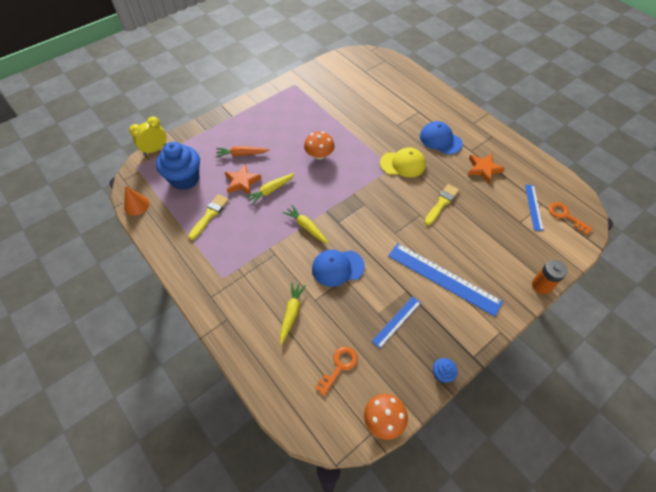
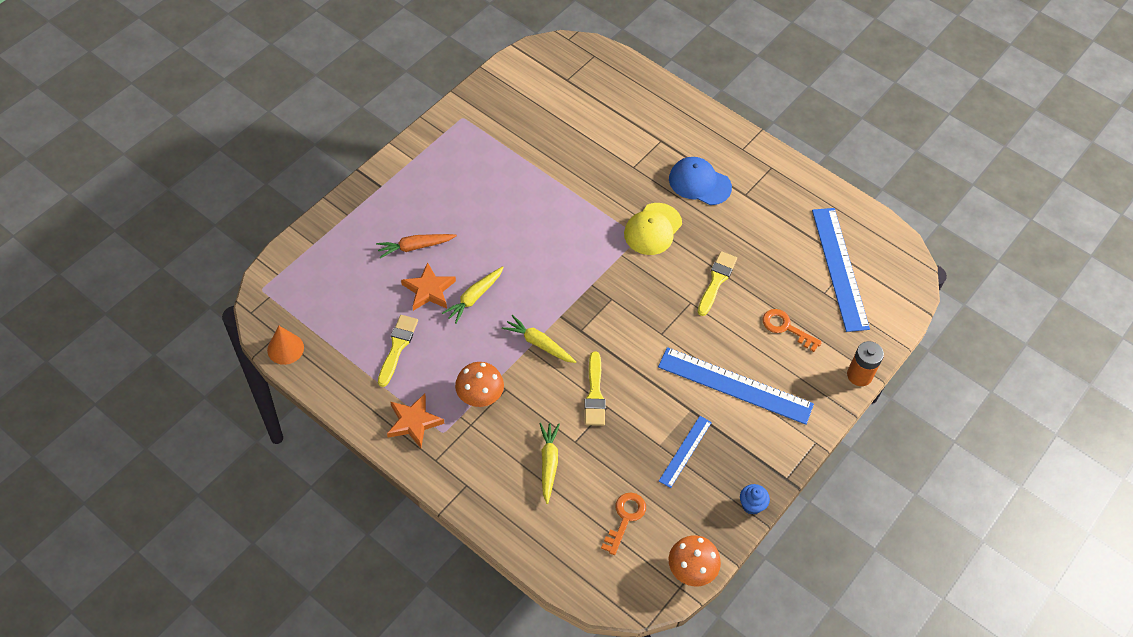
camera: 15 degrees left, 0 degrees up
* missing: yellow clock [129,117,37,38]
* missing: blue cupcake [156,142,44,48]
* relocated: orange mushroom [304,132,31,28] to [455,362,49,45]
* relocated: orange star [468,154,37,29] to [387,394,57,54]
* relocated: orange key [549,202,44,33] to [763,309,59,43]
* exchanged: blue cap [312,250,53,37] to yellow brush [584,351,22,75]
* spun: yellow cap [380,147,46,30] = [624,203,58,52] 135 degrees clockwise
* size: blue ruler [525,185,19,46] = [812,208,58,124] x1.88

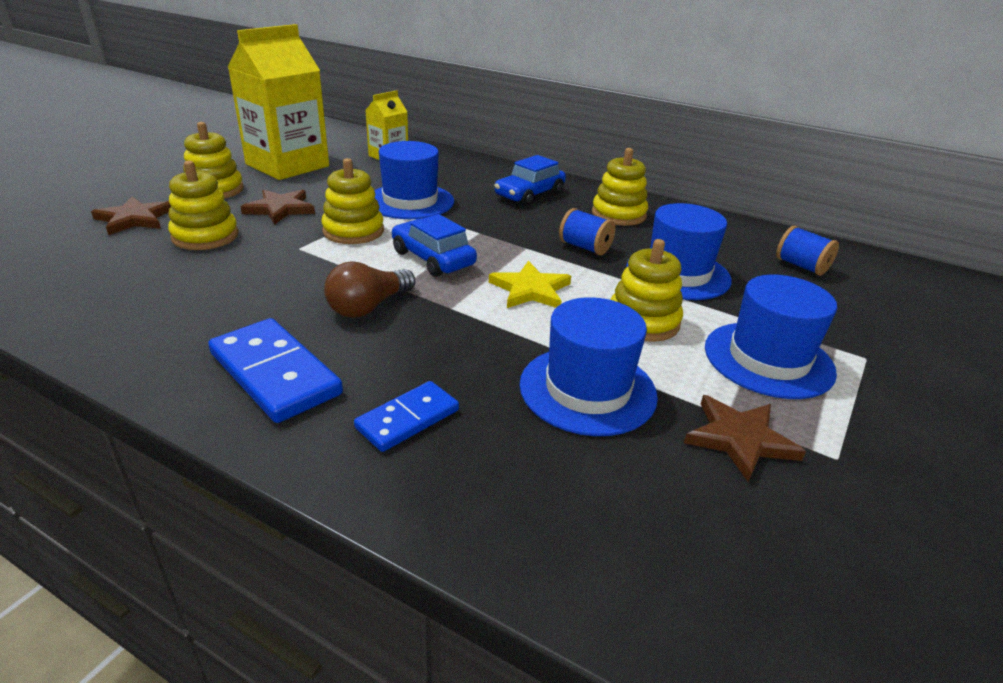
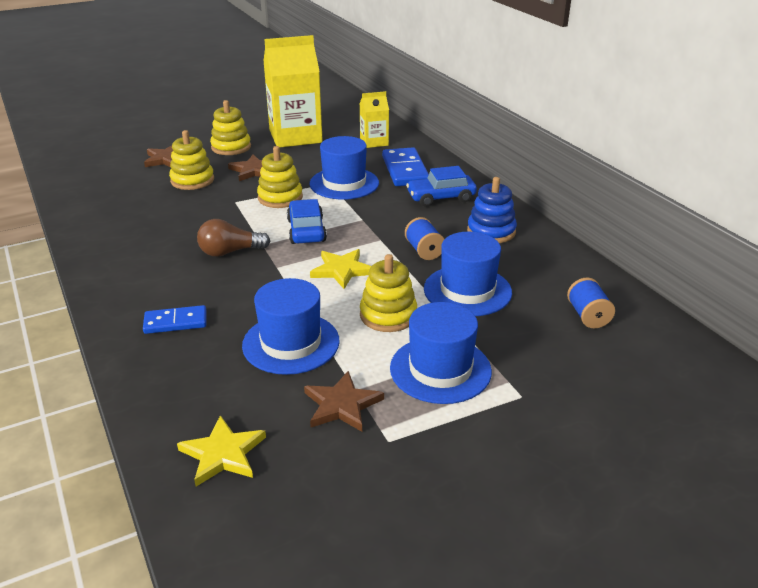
camera: 35 degrees right, 0 degrees up
* appeared: yellow star [177,415,89,71]
* relocated: blue domino [208,318,135,105] to [382,147,47,39]
* colour: yellow stacking toy [592,148,56,78] to blue stacking toy [467,177,50,66]

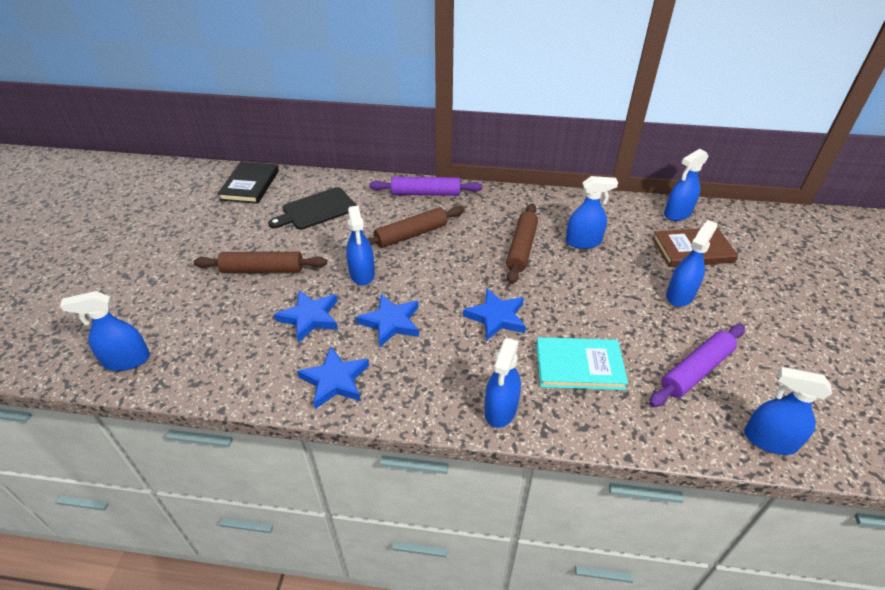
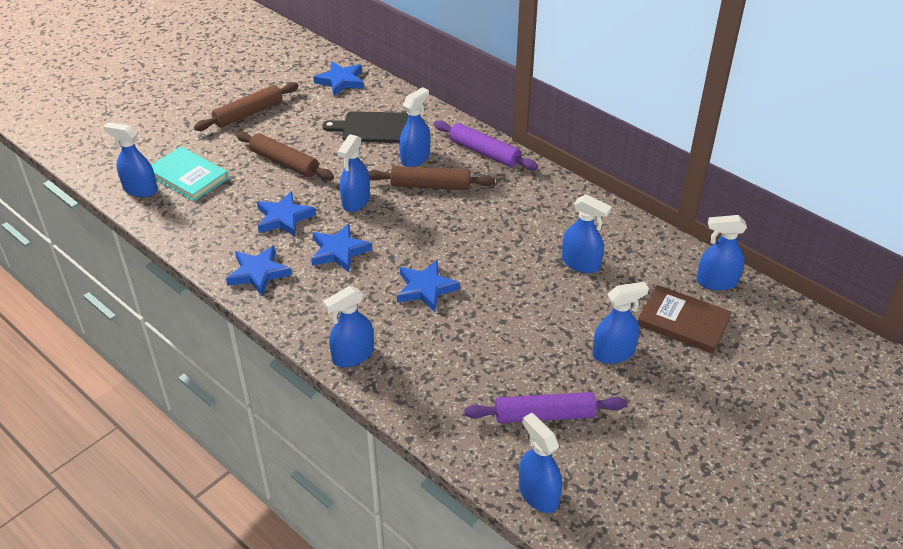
camera: 35 degrees right, 0 degrees up
* appeared: blue spray bottle [399,87,31,80]
* relocated: brown rolling pin [506,203,32,81] to [194,82,105,49]
* relocated: turquoise book [536,337,92,53] to [151,146,77,56]
* exchanged: black book [217,162,62,42] to blue star [313,61,51,35]

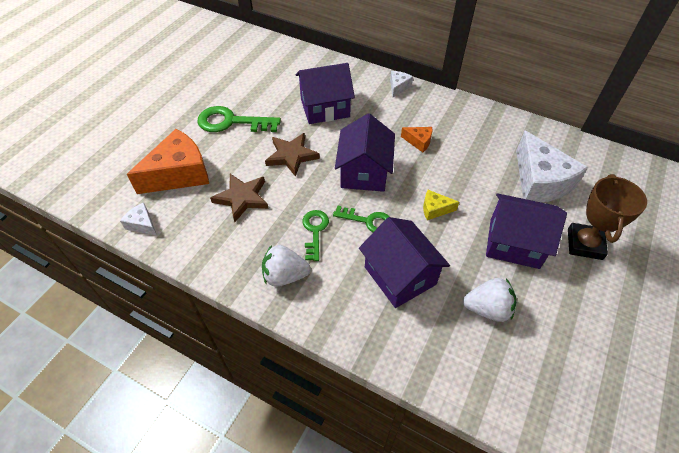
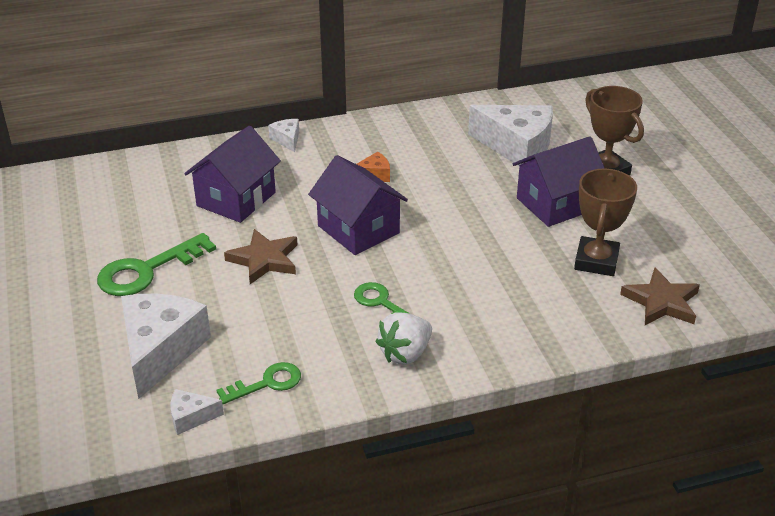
camera: 45 degrees left, 15 degrees down
* missing: purple house [359,217,91,91]
* missing: yellow cheese [423,190,36,30]
* relocated: brown star [210,174,58,48] to [620,268,80,57]
* relocated: green key [333,206,56,26] to [216,362,85,42]
* exchanged: white strawberry [463,278,54,44] to brown trophy [574,169,63,107]
* colour: orange cheese [127,129,82,65] to white cheese [121,294,90,105]

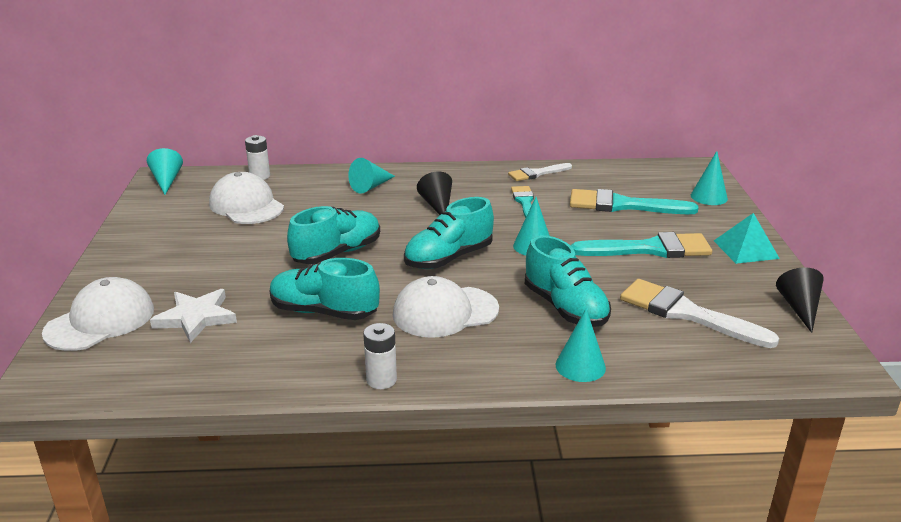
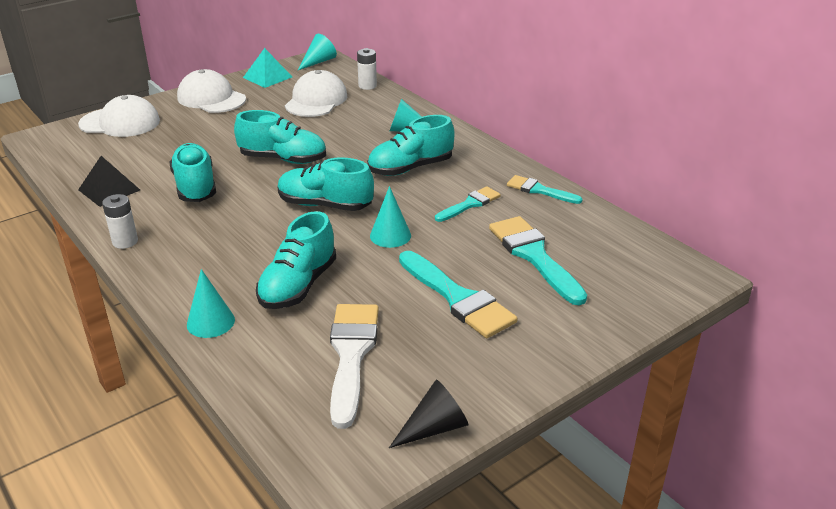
camera: 55 degrees right, 5 degrees up
* missing: white star [150,289,87,54]
* missing: turquoise cone [691,151,37,54]
* appeared: black pyramid [78,156,62,51]
* relocated: white cap [393,276,106,62] to [177,69,69,44]
* relocated: turquoise pyramid [714,213,66,51] to [243,48,49,40]
* exchanged: black cone [417,171,35,44] to turquoise shoe [367,115,88,61]
* colour: white brush [508,163,64,18] to turquoise brush [507,175,76,29]

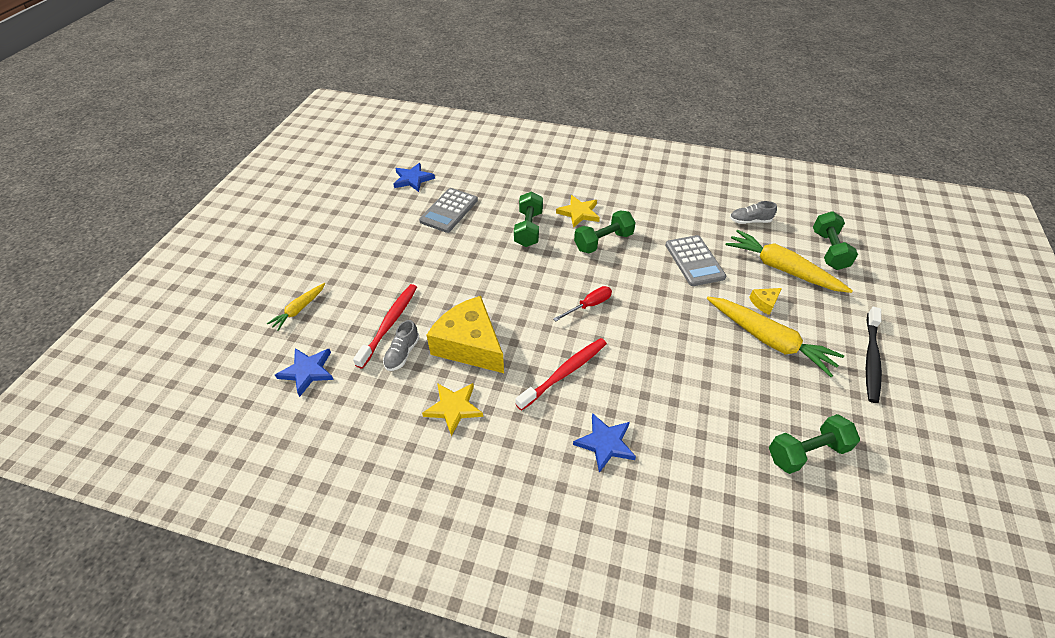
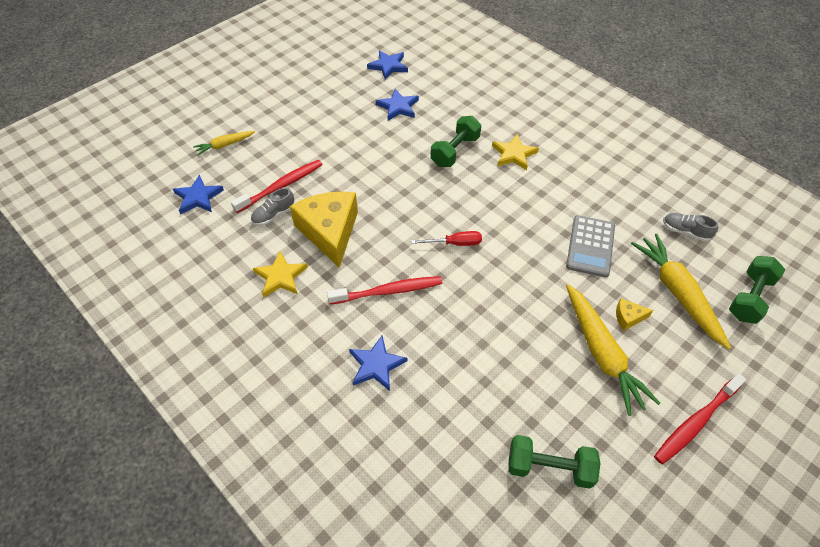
camera: 30 degrees right, 5 degrees up
* missing: green dumbbell [574,210,62,43]
* exchanged: grey calculator [419,188,59,45] to blue star [376,89,43,32]
* colour: black toothbrush [866,307,16,96] to red toothbrush [654,373,92,91]

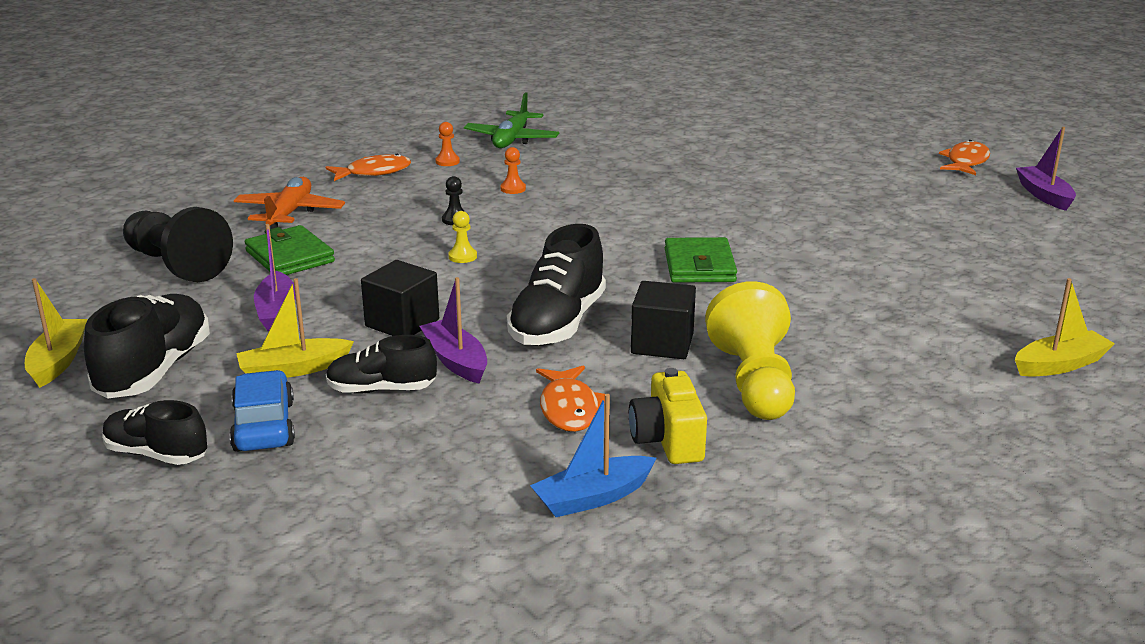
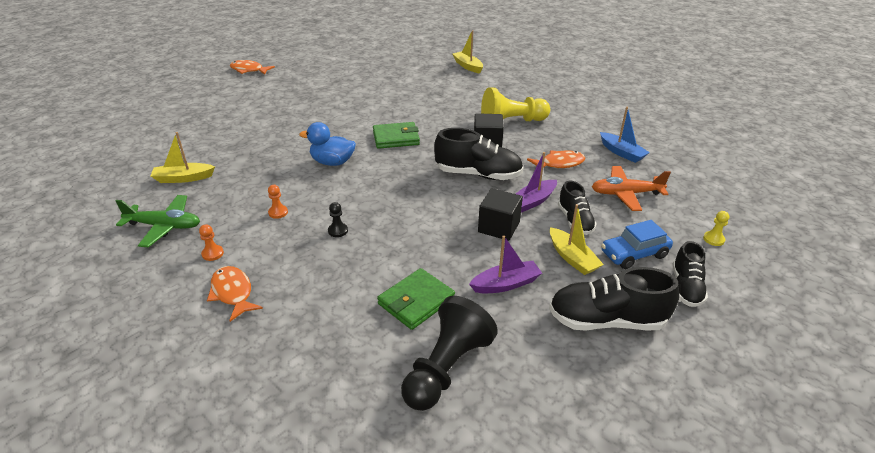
camera: 100 degrees left, 10 degrees up
* missing: yellow camera [629,368,78,96]
* missing: purple boat [1016,127,60,84]
* appeared: blue duck [299,122,57,44]
* relocated: yellow boat [25,278,63,110] to [151,132,64,51]
* relocated: orange plane [234,177,111,52] to [592,166,79,45]
* relocated: yellow pawn [448,211,29,52] to [703,211,26,35]

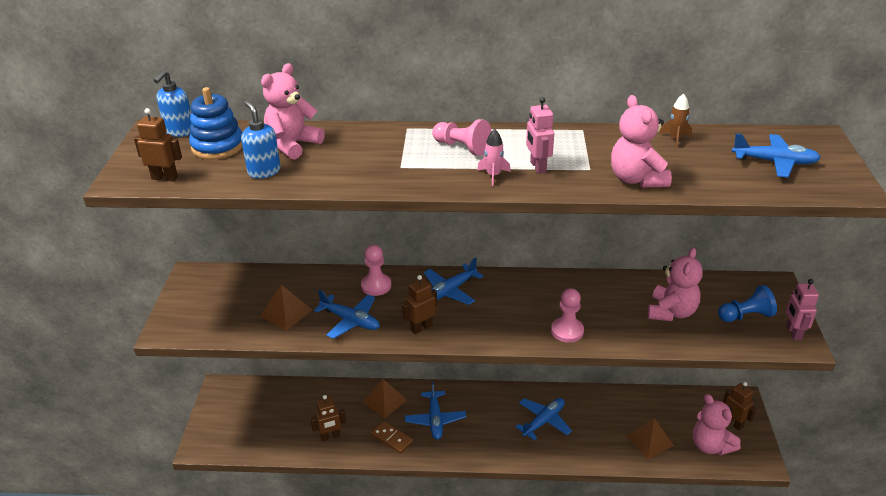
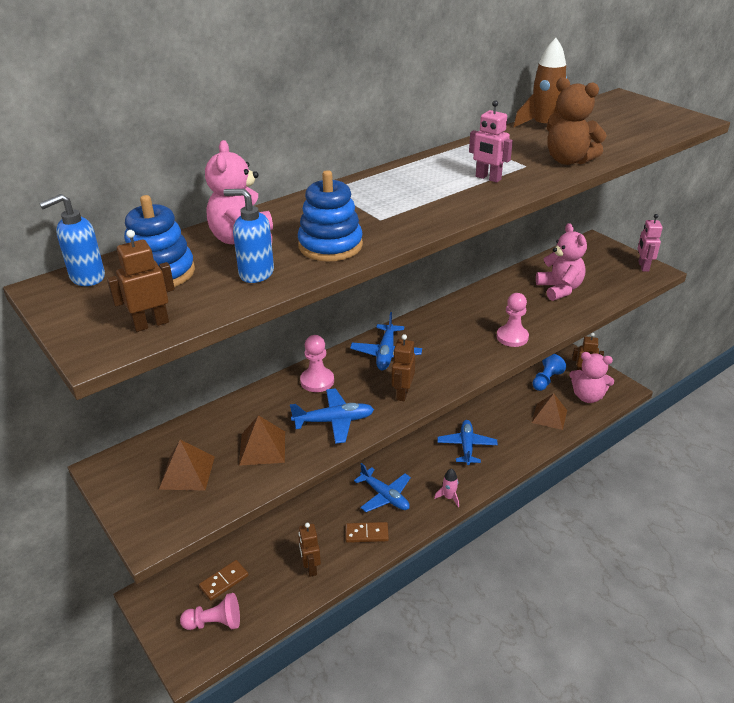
camera: 40 degrees left, 0 degrees up
* missing: blue plane [732,133,89,44]
* appeared: brown domino [199,560,50,41]
* appeared: blue stacking toy [298,170,65,92]
* relocated: brown pyramid [363,379,44,39] to [159,440,56,51]
* relocated: pink pawn [432,119,60,37] to [180,593,60,37]
* relocated: pink rocket [477,129,34,57] to [434,468,25,39]
* relocated: blue pawn [718,285,59,37] to [532,354,34,37]
* colour: pink teddy bear [611,95,61,93] to brown teddy bear [547,77,60,88]
* spun: blue soap dispenser [154,70,37,67] = [39,194,66,92] 75 degrees clockwise
* spun: brown robot [310,395,36,46] = [298,523,23,54] 135 degrees clockwise
* spun: pink robot [786,279,33,62] = [637,214,26,58] 45 degrees clockwise
* size: brown rocket [659,94,33,54] = [513,38,54,90] x1.85

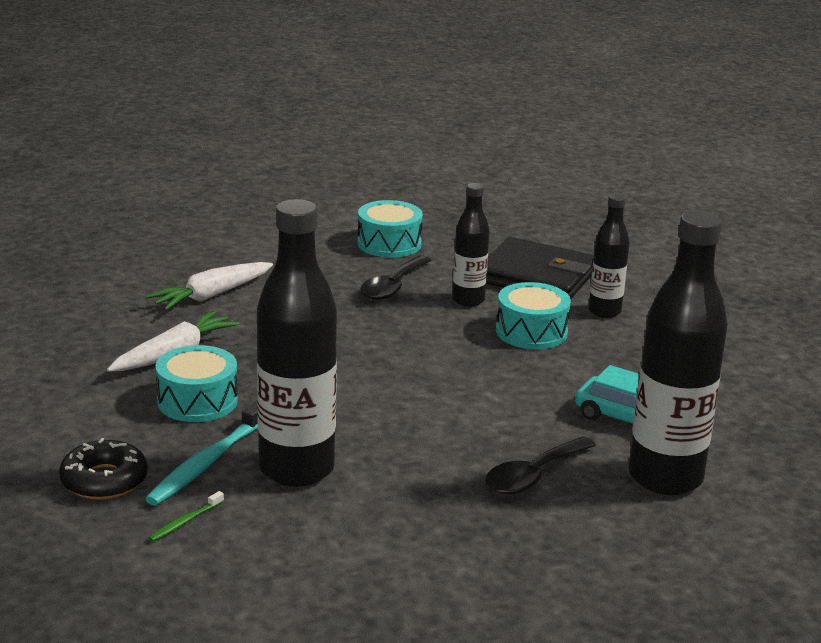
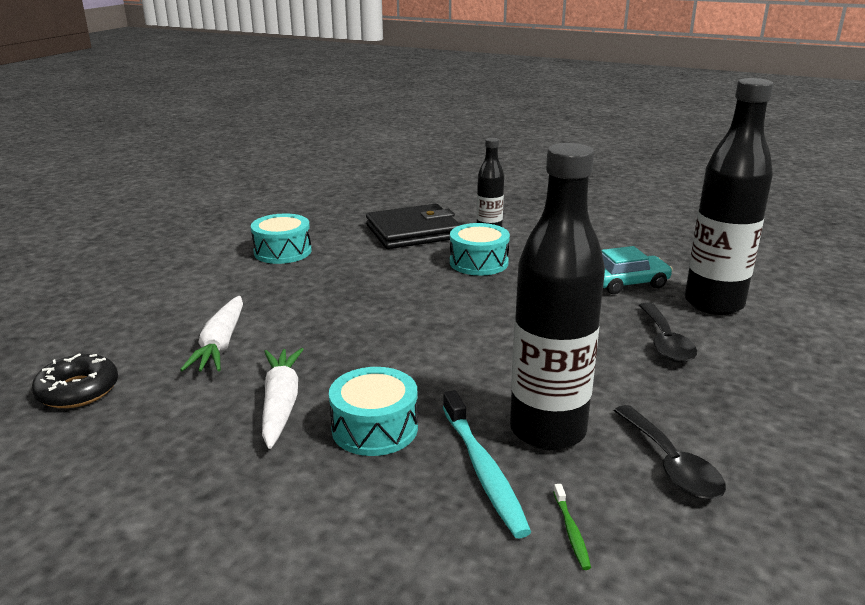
camera: 45 degrees left, 0 degrees up
* missing: black bottle [452,183,38,123]
* relocated: black donut [59,438,89,61] to [32,353,86,55]
* relocated: black spoon [360,255,72,45] to [614,405,112,95]

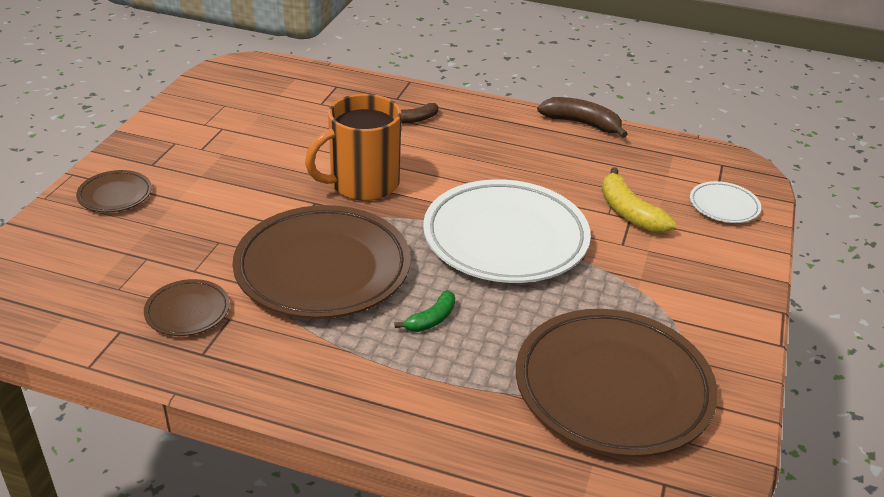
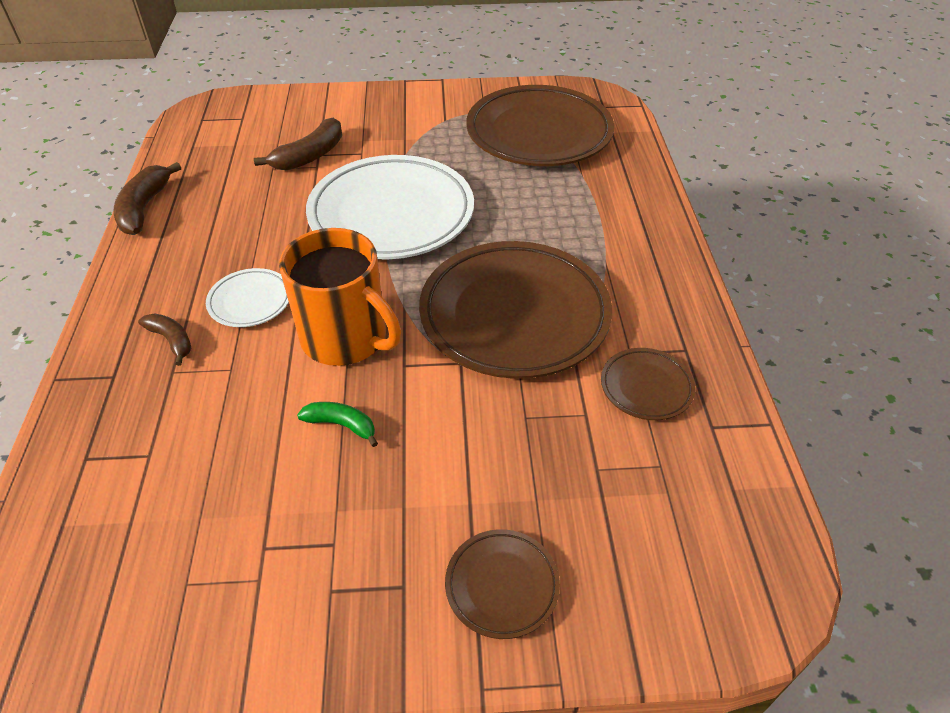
camera: 110 degrees left, 10 degrees up
* relocated: green banana [394,290,61,42] to [297,402,81,45]
* relocated: white plate [690,181,71,42] to [206,268,83,59]
* colour: yellow banana [602,167,74,66] to brown banana [254,118,88,53]

